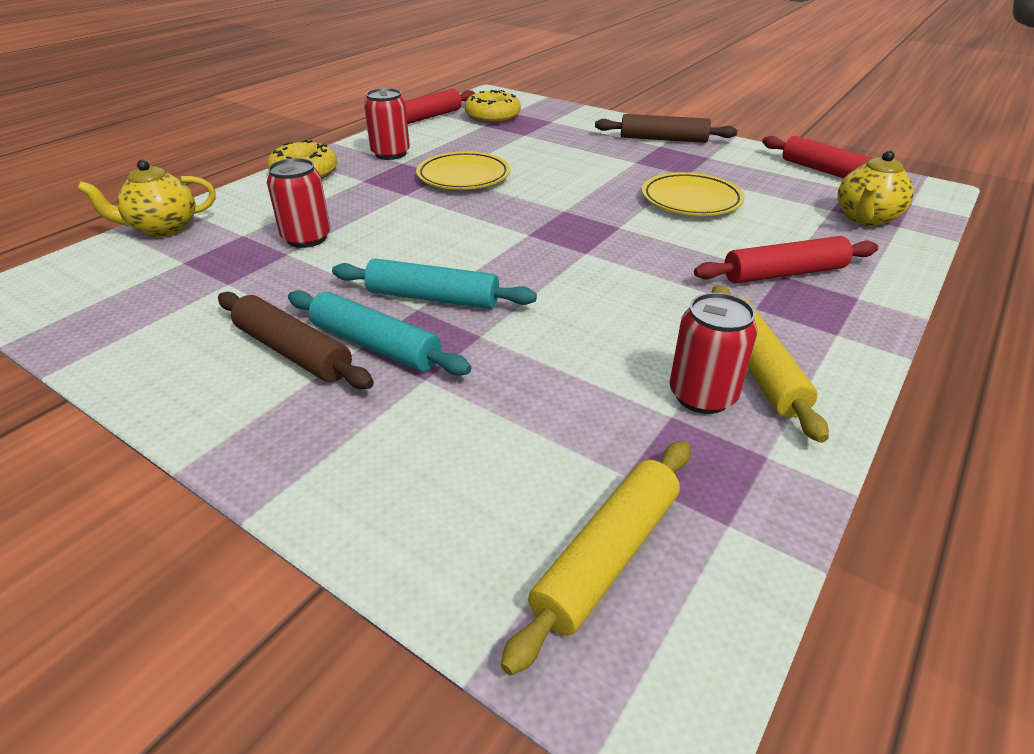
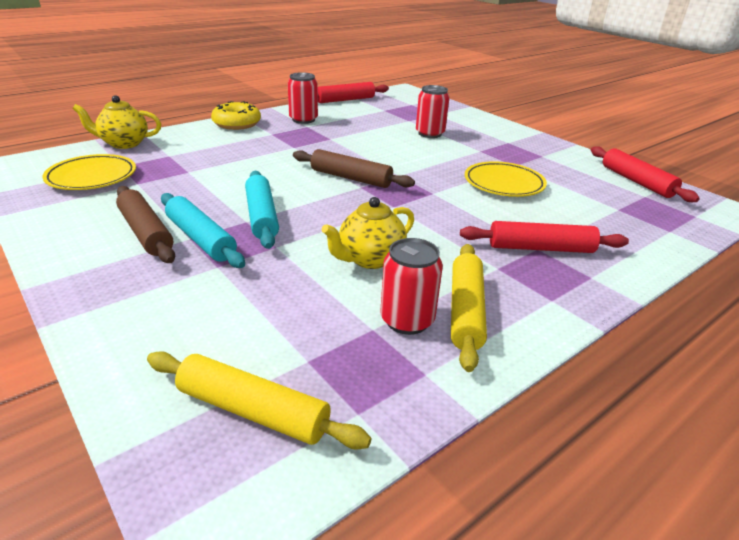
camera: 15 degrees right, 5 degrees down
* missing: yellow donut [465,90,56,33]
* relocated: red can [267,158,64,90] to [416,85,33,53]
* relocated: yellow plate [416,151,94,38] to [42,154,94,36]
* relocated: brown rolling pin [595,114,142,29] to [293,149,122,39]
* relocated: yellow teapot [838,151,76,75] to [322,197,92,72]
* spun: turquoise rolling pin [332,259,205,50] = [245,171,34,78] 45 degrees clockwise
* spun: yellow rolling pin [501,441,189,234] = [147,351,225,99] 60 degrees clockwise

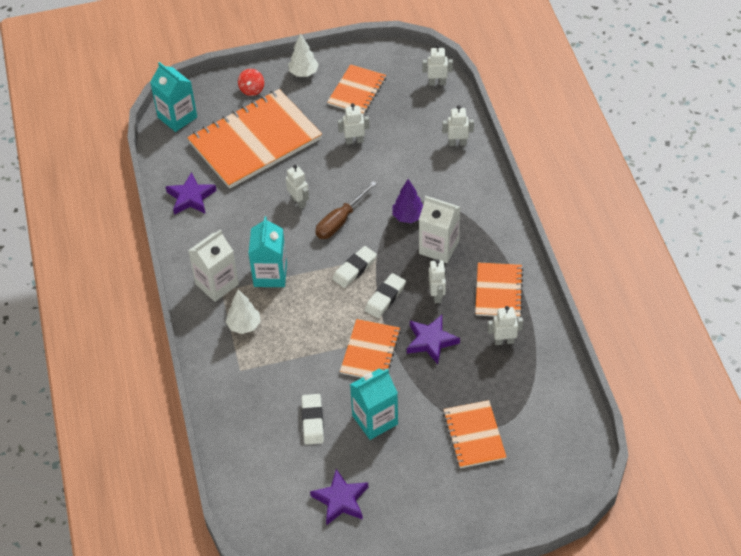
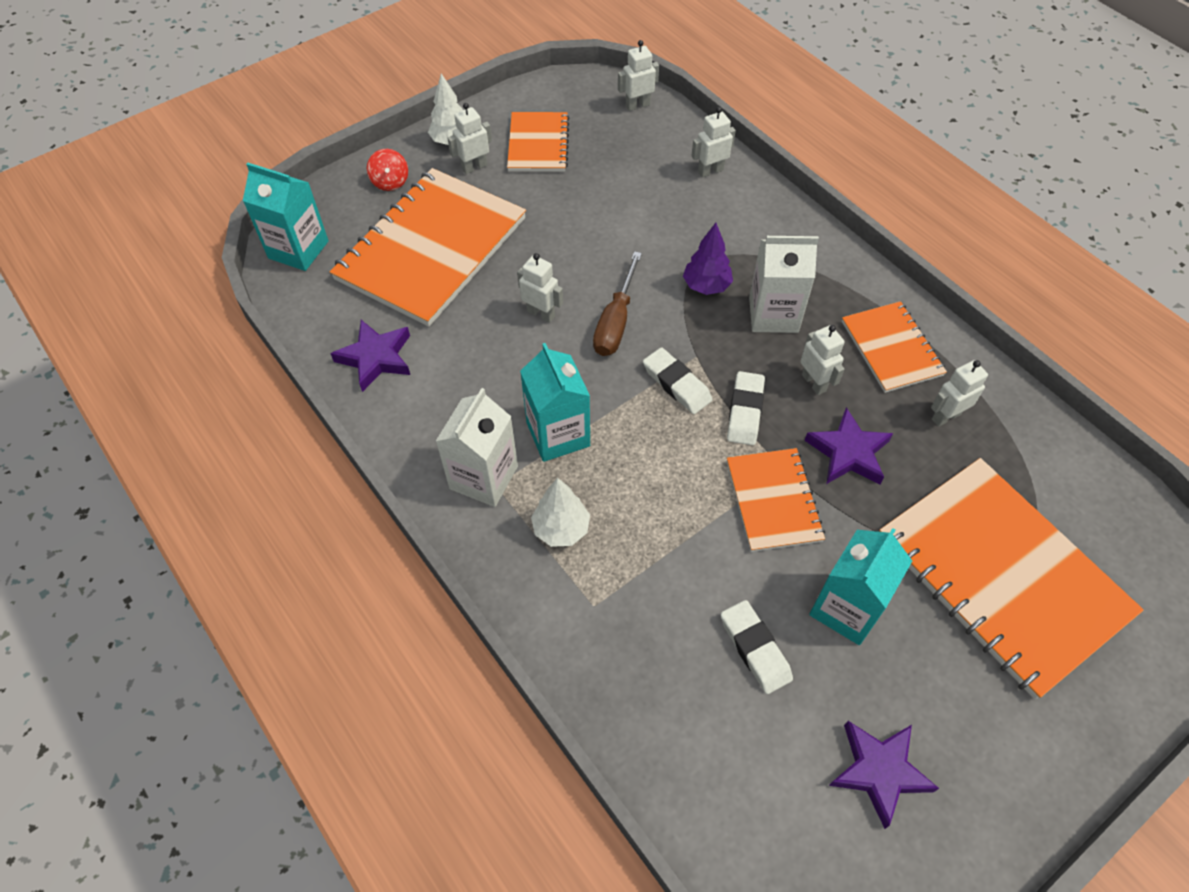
camera: 25 degrees left, 5 degrees up
* relocated: white robot [338,103,31,42] to [447,103,45,71]
* spun: white eraser [332,246,45,42] = [643,347,70,67] 60 degrees counterclockwise
* size: orange notebook [443,400,64,68] = [879,458,265,241] x1.91

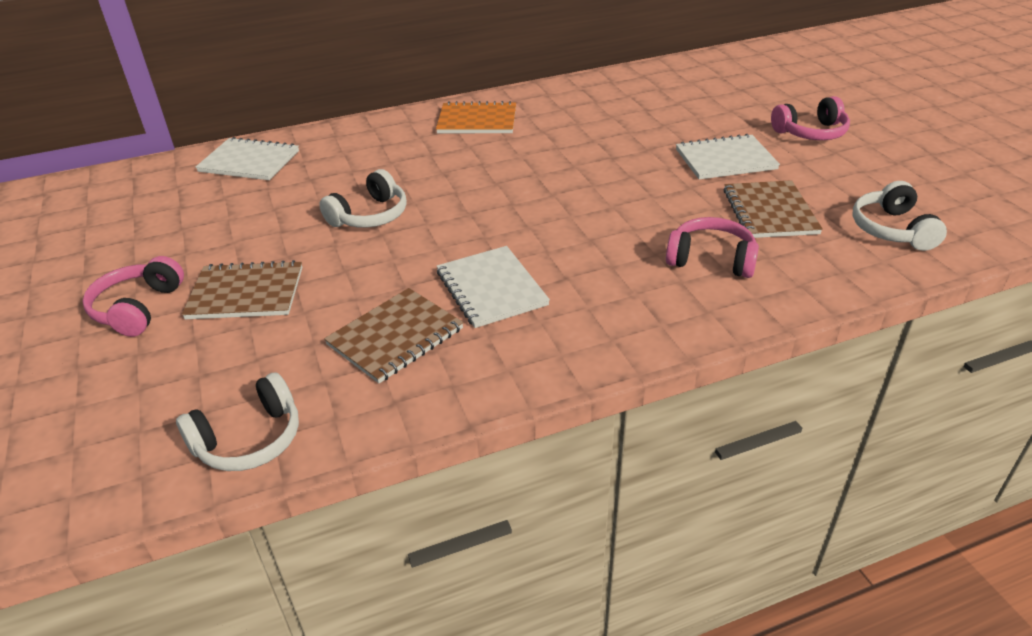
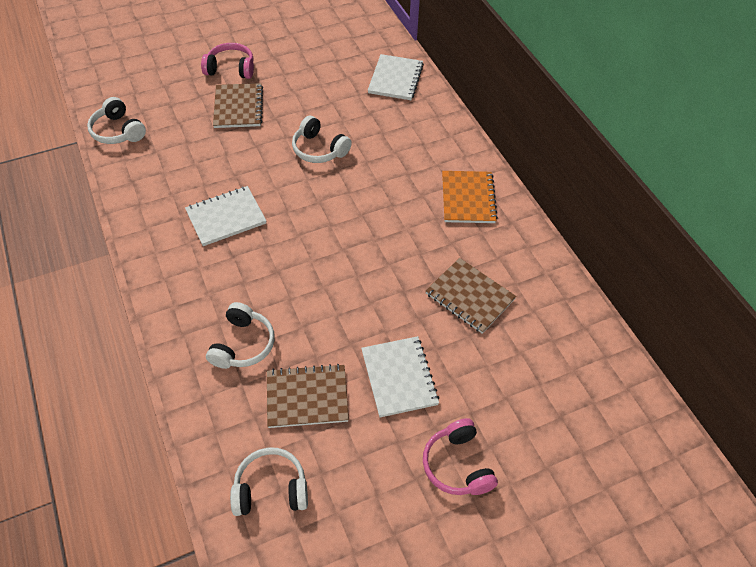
camera: 85 degrees right, 15 degrees up
* relocated: brown notebook [324,288,140,95] to [425,258,91,76]
* colour: pink headphones [666,217,93,61] to white headphones [206,302,69,67]

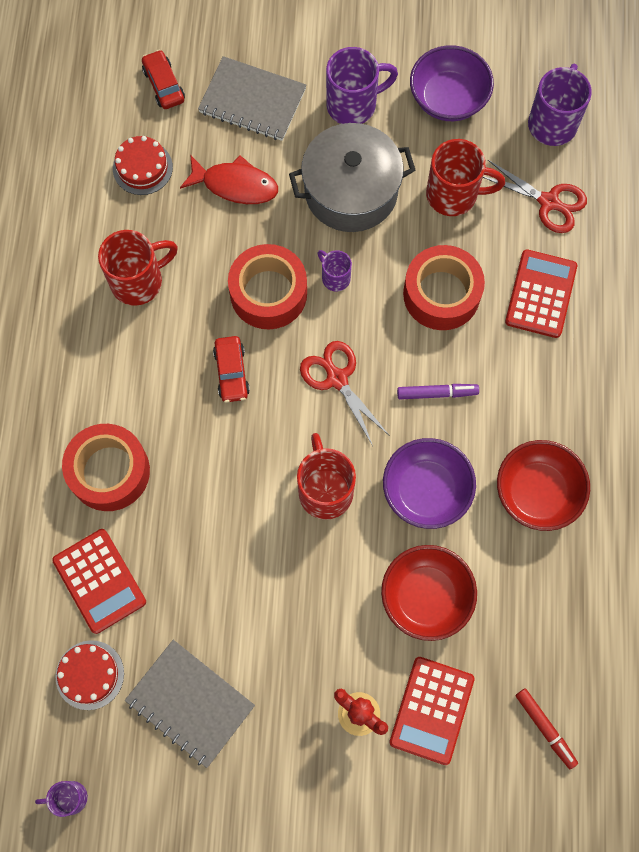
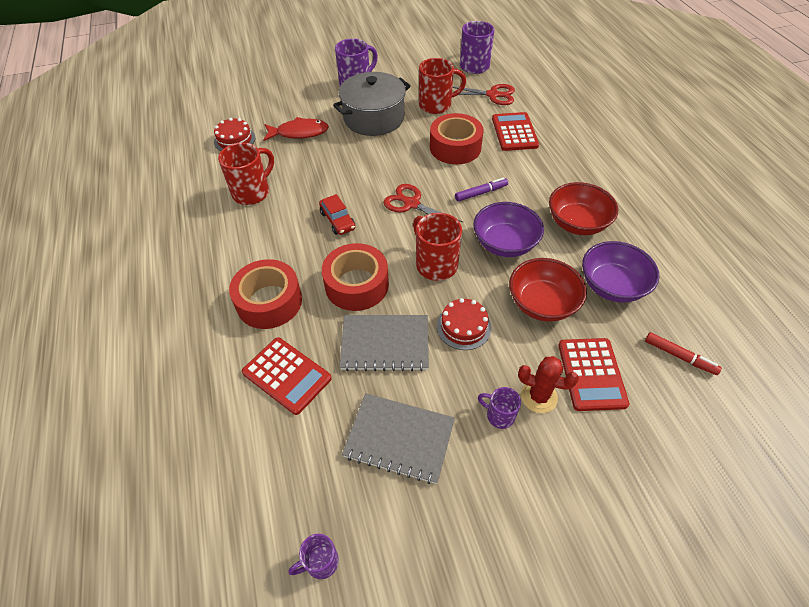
camera: 20 degrees left, 20 degrees down
* missing: red car [142,50,43,59]
* relocated: red cake [56,640,68,70] to [437,298,54,52]
* relocated: grey notebook [198,56,109,85] to [340,315,89,56]
* relocated: red tape [228,244,79,85] to [322,243,67,68]
* relocated: purple mug [317,250,35,42] to [478,387,43,42]
* relocated: purple bowl [410,45,84,76] to [582,241,77,62]

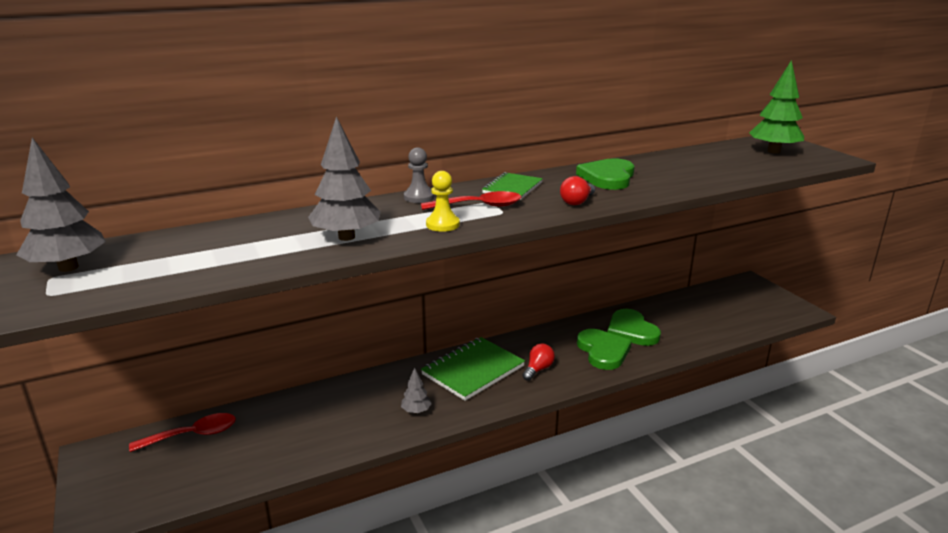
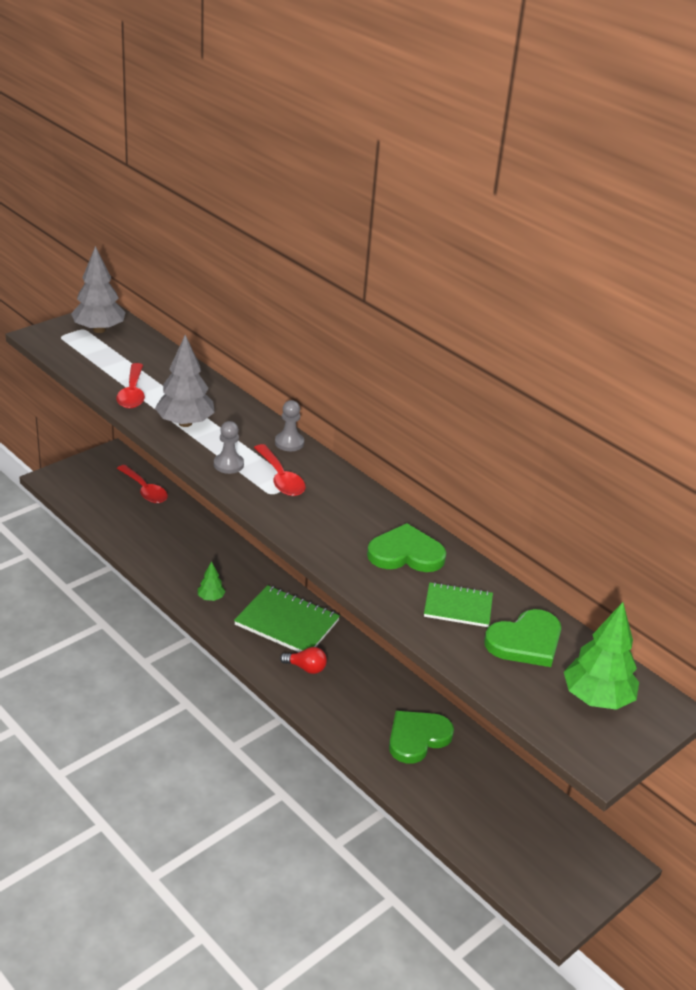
camera: 70 degrees right, 10 degrees up
* missing: red light bulb [560,176,35,29]
* appeared: red spoon [116,363,29,46]
* relocated: green notebook [482,172,61,27] to [424,582,69,45]
* relocated: green heart [577,329,55,41] to [484,609,77,58]
* colour: grey tree [401,367,31,47] to green tree [198,561,27,40]
* colour: yellow pawn [426,171,34,61] to grey pawn [214,421,30,53]

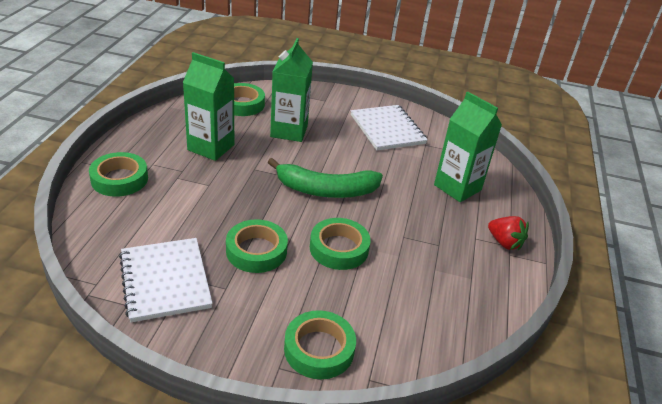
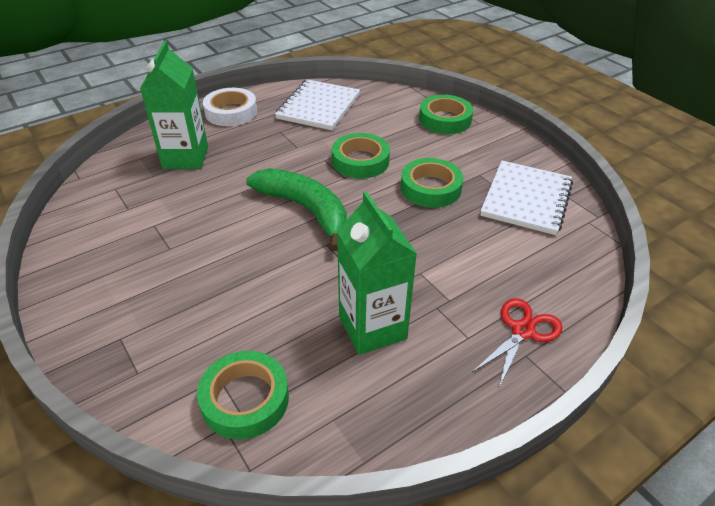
camera: 135 degrees left, 5 degrees up
* missing: green carton [270,38,43,104]
* relocated: white notebook [351,105,77,45] to [275,80,85,50]
* exchanged: green tape [89,152,59,45] to red scissors [473,298,90,89]
* exchanged: red strawberry [488,216,41,34] to white tape [203,88,54,38]

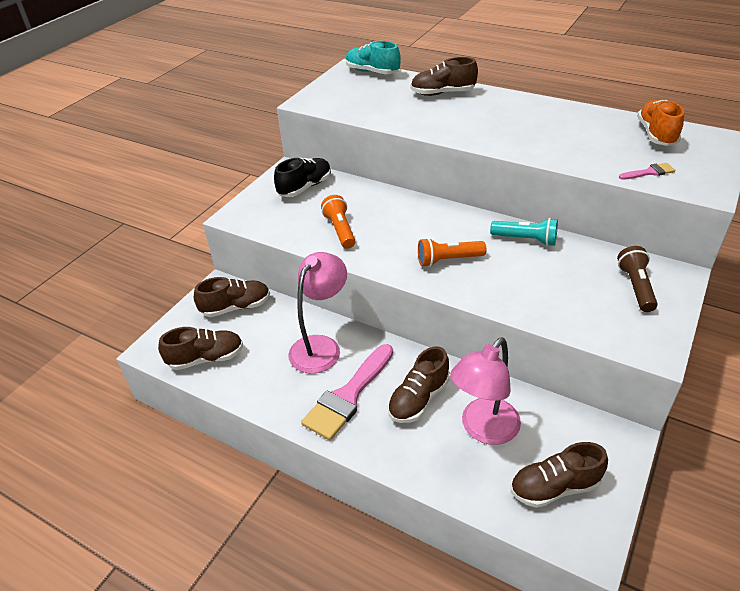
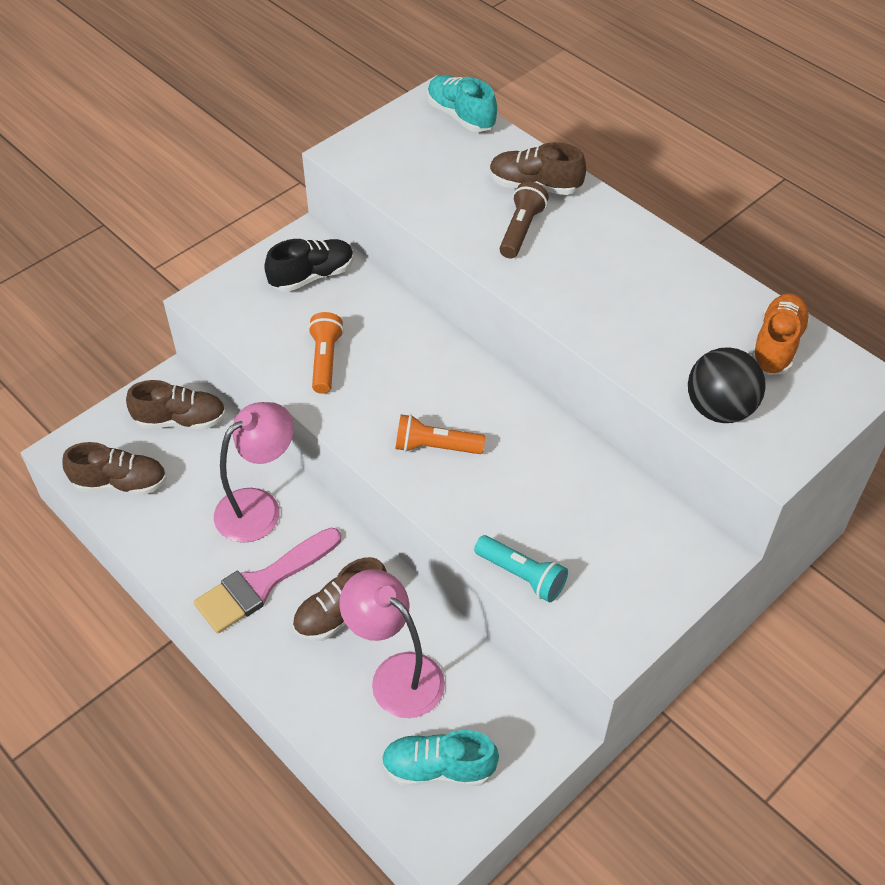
camera: 15 degrees right, 10 degrees up
* relocated: turquoise flashlight [490,218,68,28] to [474,535,94,67]
* relocated: brown flashlight [617,246,41,66] to [500,181,49,78]
* exchanged: pink brush [619,163,56,17] to black ball [688,347,78,76]
* colour: brown shoe [511,442,97,66] to turquoise shoe [381,730,118,56]
* spun: pink lamp [450,338,71,107] = [339,569,106,149] 75 degrees clockwise

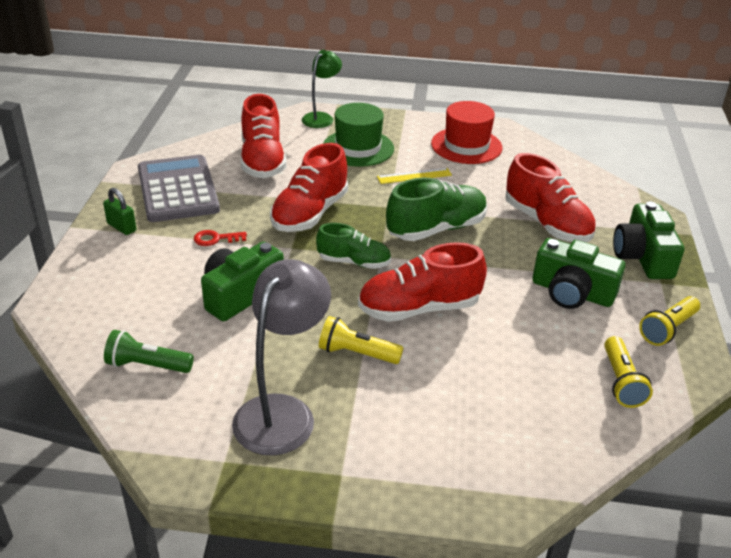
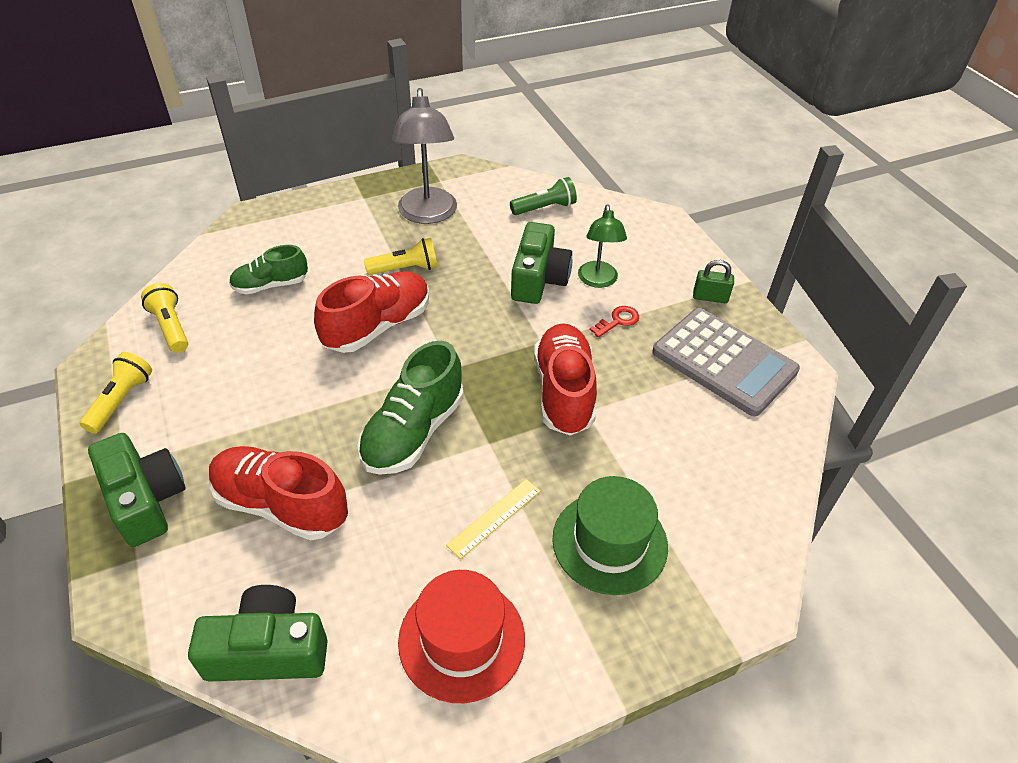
camera: 150 degrees right, 10 degrees up
* missing: red shoe [241,94,45,84]
* relocated: green lamp [301,50,41,78] to [578,204,49,84]
* relocated: green shoe [316,223,75,46] to [229,245,79,49]
* relocated: green camera [532,238,93,71] to [188,585,139,97]

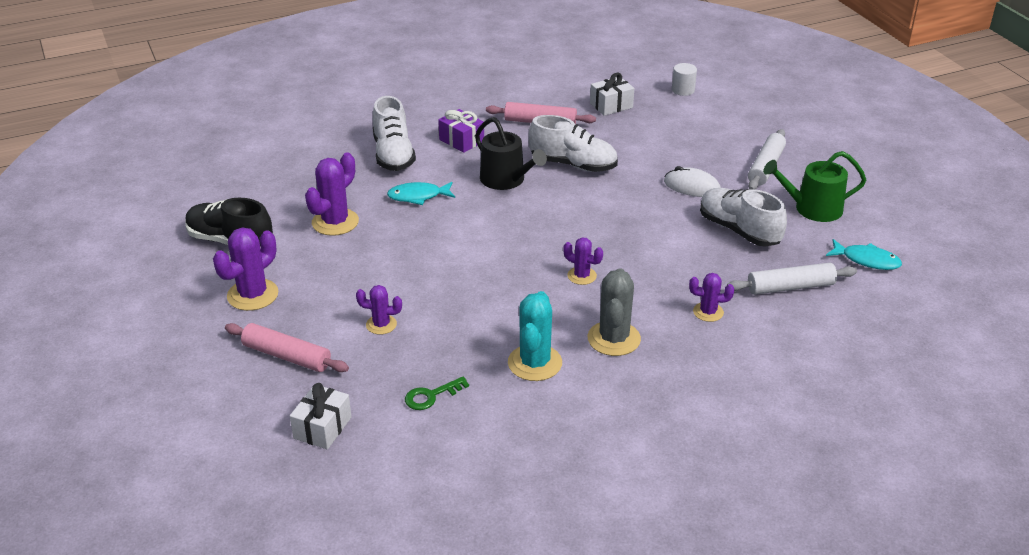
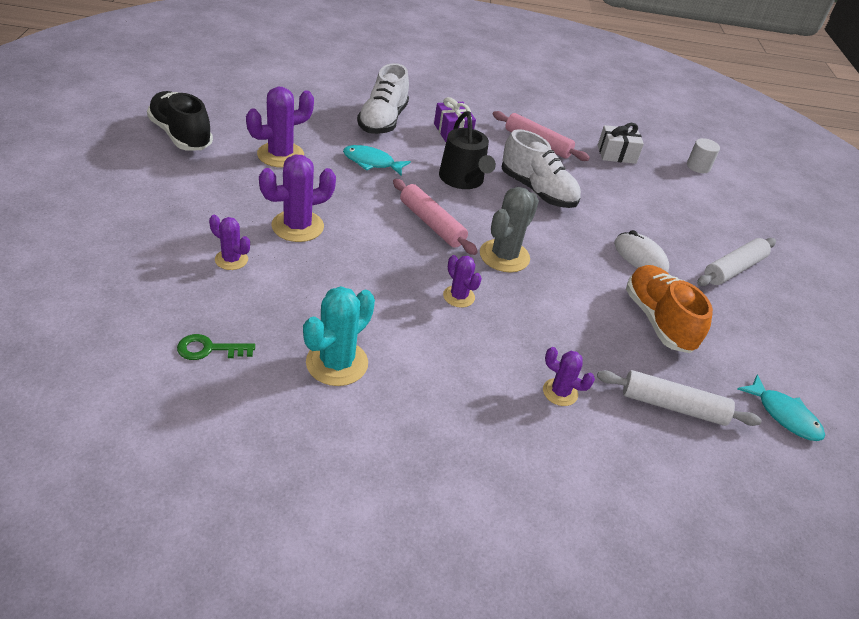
camera: 20 degrees right, 5 degrees up
* missing: white gift [290,383,62,66]
* missing: green watering can [763,151,103,71]
* relocated: purple cactus [213,227,66,84] to [259,154,77,88]
* relocated: pink rolling pin [225,323,124,49] to [393,179,85,76]
* relocated: grey cactus [588,268,53,88] to [480,187,59,86]
* colour: white shoe [700,188,87,59] to orange shoe [626,265,87,88]

